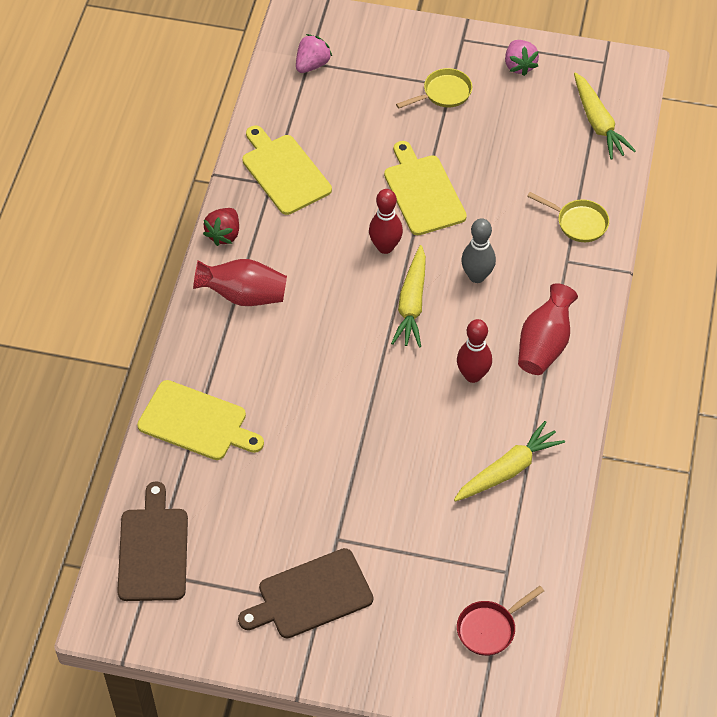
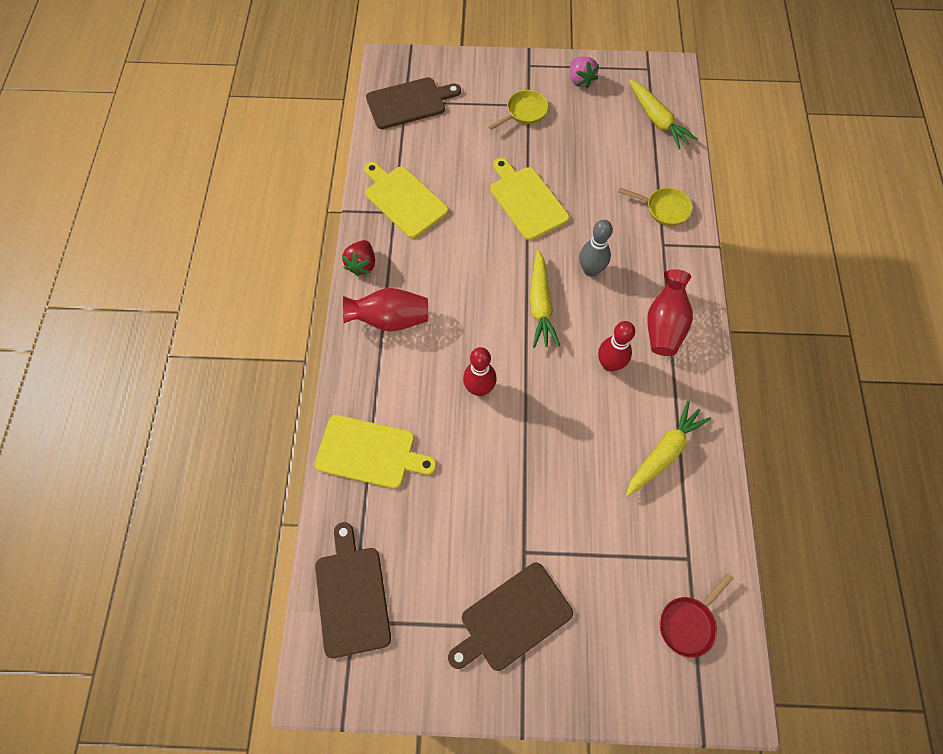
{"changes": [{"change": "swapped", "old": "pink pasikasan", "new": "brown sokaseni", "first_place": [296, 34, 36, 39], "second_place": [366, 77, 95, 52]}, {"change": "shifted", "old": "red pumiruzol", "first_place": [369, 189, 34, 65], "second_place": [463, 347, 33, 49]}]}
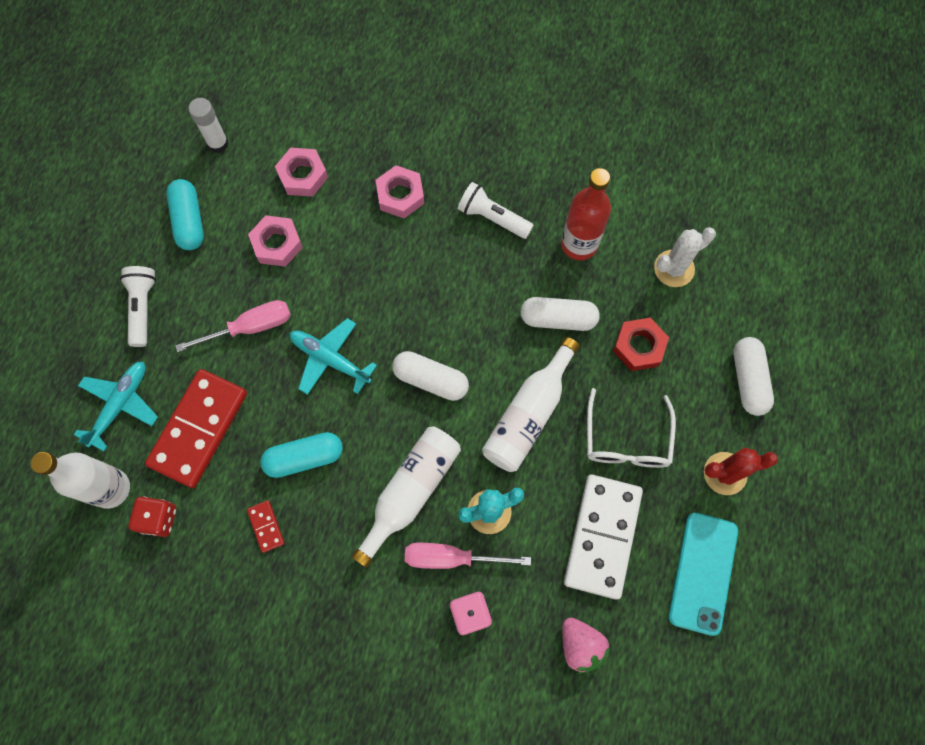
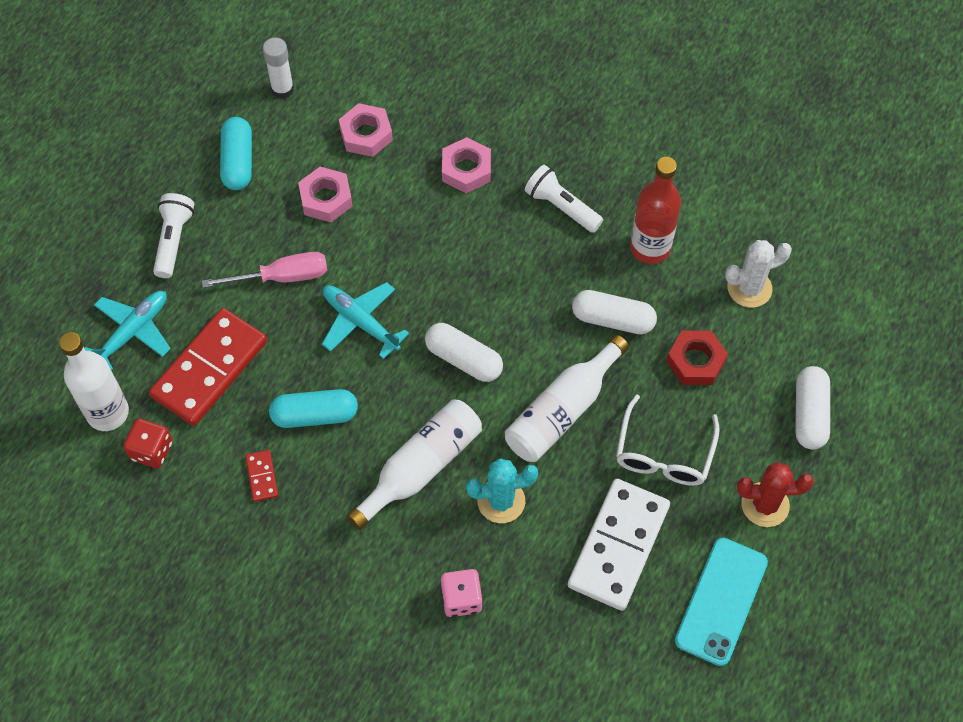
{"changes": [{"change": "gone", "old": "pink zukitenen", "first_place": [405, 543, 126, 26]}, {"change": "gone", "old": "pink pasikasan", "first_place": [562, 618, 48, 56]}]}
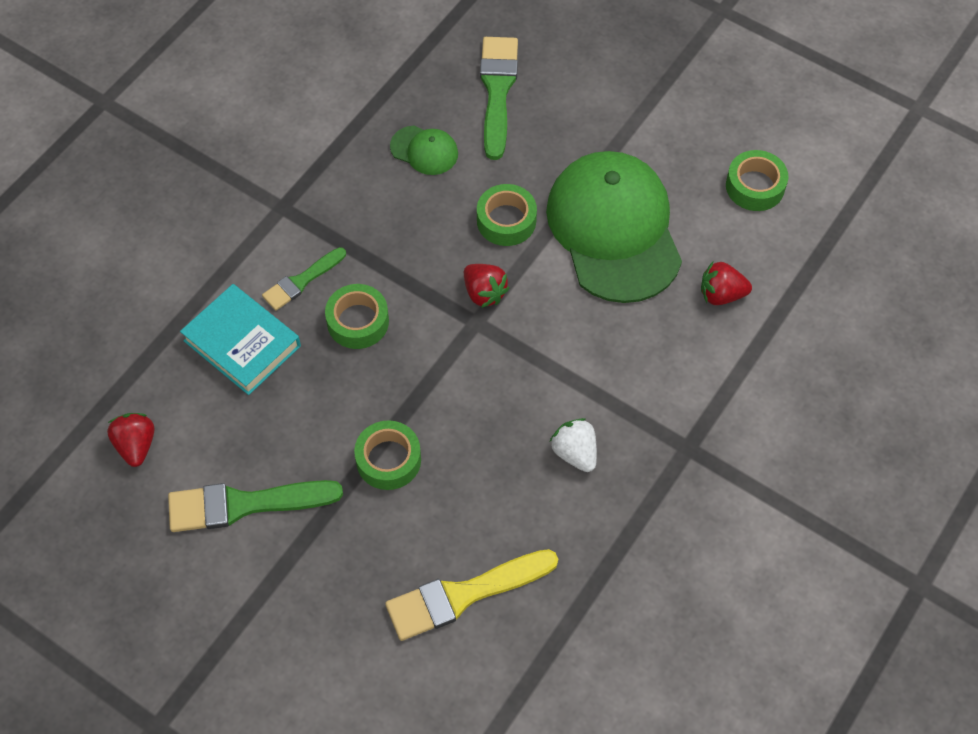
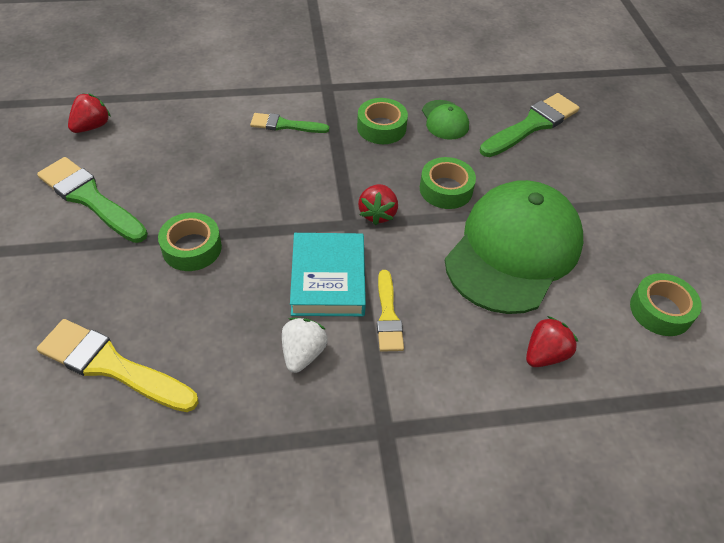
{"changes": [{"change": "rotated", "old": "red pasikasan", "first_place": [701, 262, 51, 43], "second_place": [526, 316, 52, 51], "degrees": 90}, {"change": "shifted", "old": "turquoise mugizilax", "first_place": [180, 284, 121, 111], "second_place": [290, 233, 76, 83]}, {"change": "shifted", "old": "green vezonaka", "first_place": [325, 284, 64, 65], "second_place": [357, 98, 51, 46]}, {"change": "new", "new": "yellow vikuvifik", "second_place": [377, 270, 27, 82]}]}
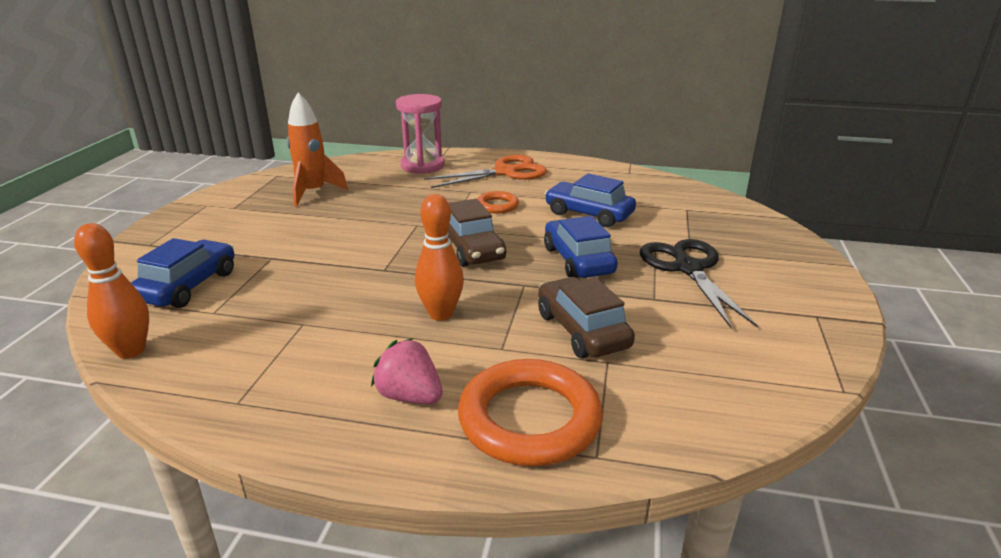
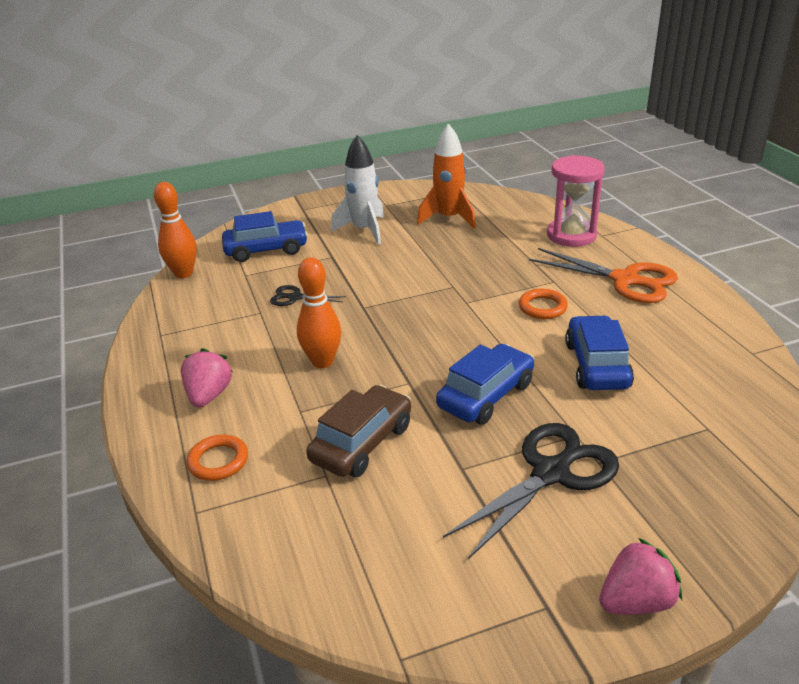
{"changes": [{"change": "gone", "old": "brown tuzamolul", "first_place": [448, 199, 58, 68]}, {"change": "scaled", "old": "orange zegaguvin", "first_place": [458, 359, 145, 107], "second_place": [187, 434, 61, 47], "factor": 0.5}, {"change": "new", "new": "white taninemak", "second_place": [331, 135, 53, 110]}, {"change": "new", "new": "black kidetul", "second_place": [270, 285, 76, 21]}, {"change": "new", "new": "pink pasikasan", "second_place": [599, 538, 83, 77]}]}
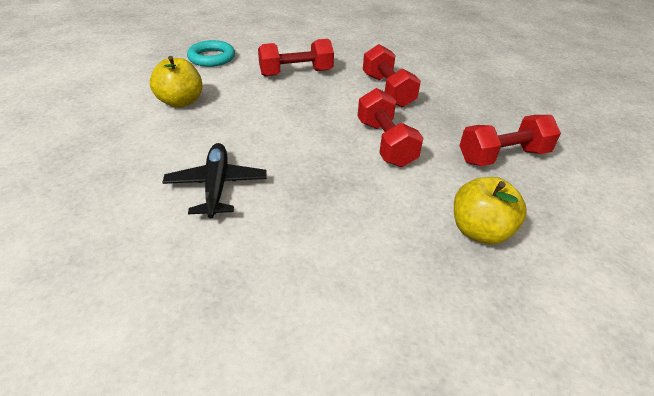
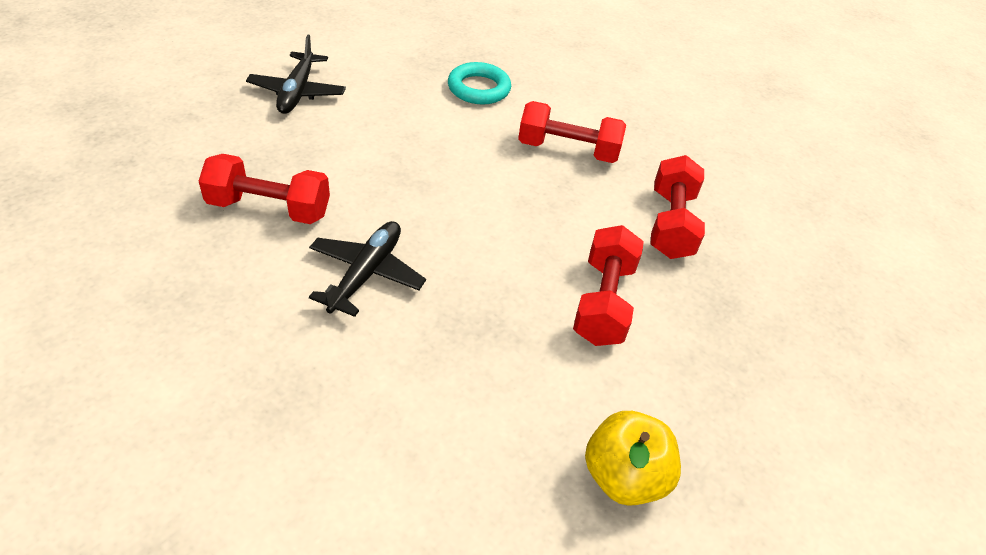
{"changes": [{"change": "gone", "old": "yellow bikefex", "first_place": [150, 56, 53, 52]}, {"change": "shifted", "old": "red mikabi", "first_place": [459, 115, 102, 51], "second_place": [199, 154, 131, 70]}, {"change": "new", "new": "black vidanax", "second_place": [246, 35, 100, 79]}]}
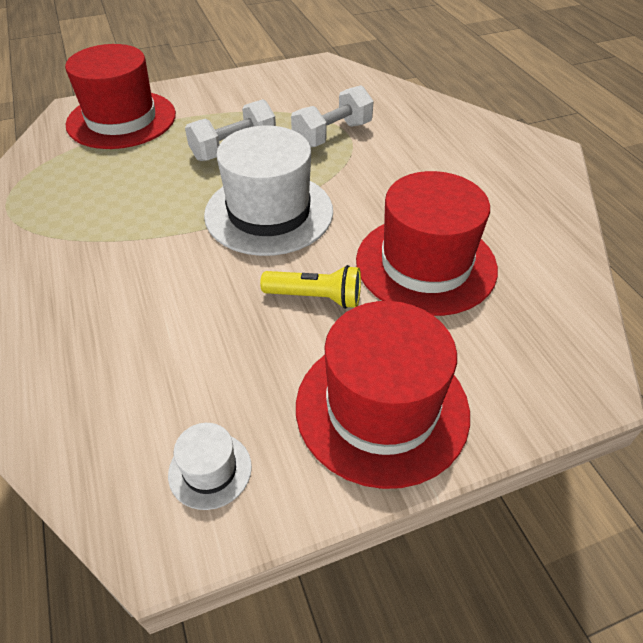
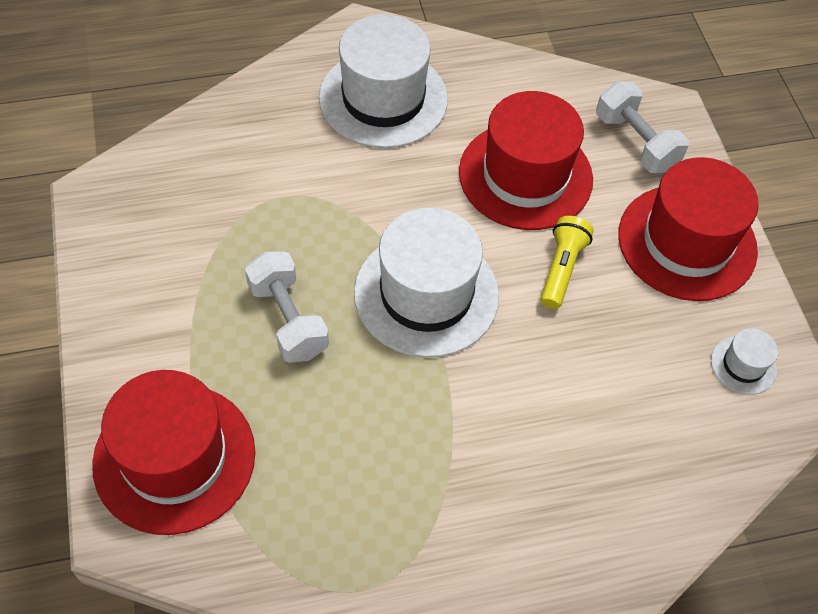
{"changes": [{"change": "shifted", "old": "white mikabi", "first_place": [291, 85, 83, 62], "second_place": [596, 81, 93, 92]}, {"change": "new", "new": "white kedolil", "second_place": [319, 14, 129, 134]}]}
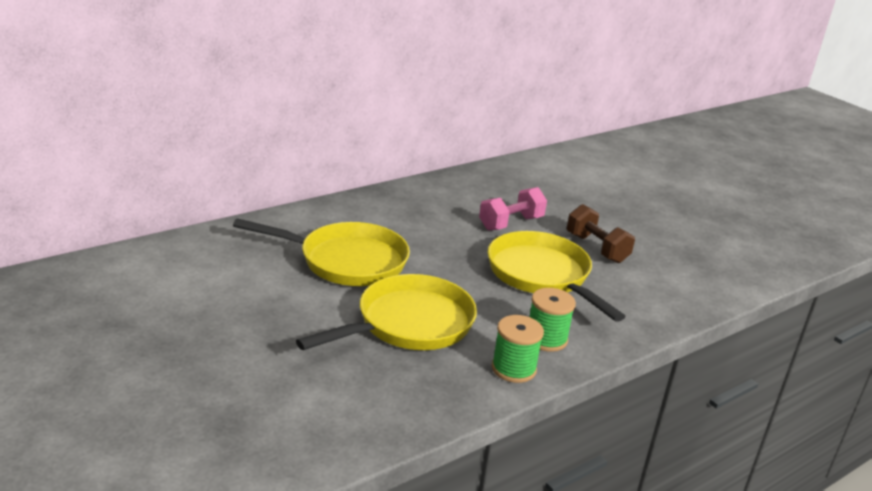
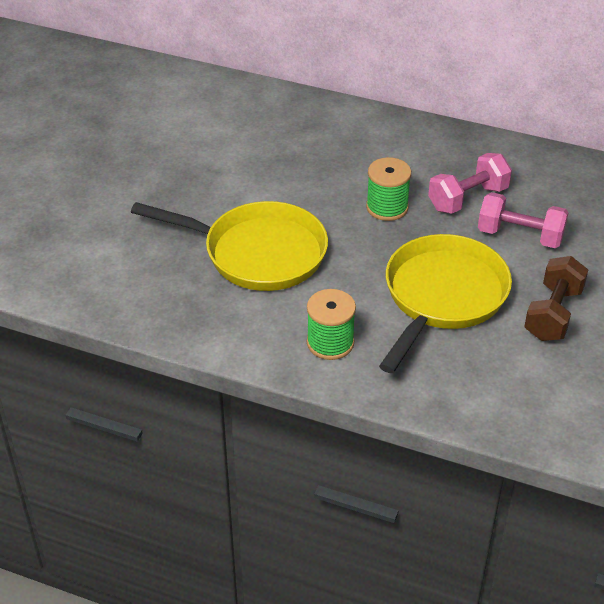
{"changes": [{"change": "gone", "old": "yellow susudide", "first_place": [233, 218, 177, 68]}, {"change": "shifted", "old": "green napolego", "first_place": [492, 315, 52, 68], "second_place": [366, 157, 45, 64]}, {"change": "new", "new": "pink mikabi", "second_place": [428, 153, 84, 61]}]}
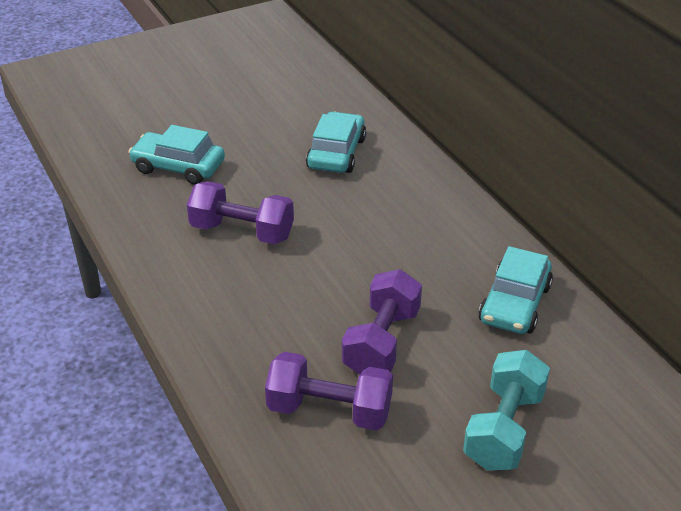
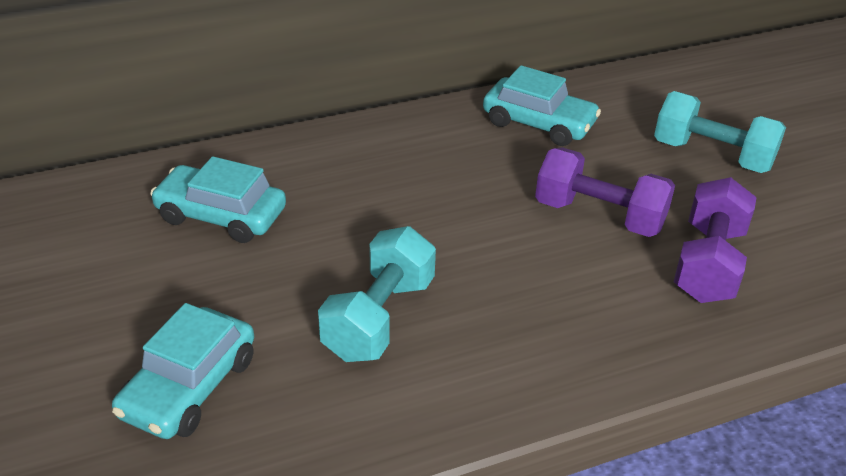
{"changes": [{"change": "repainted", "old": "purple mikabi", "new": "turquoise mikabi", "first_place": [187, 181, 107, 63], "second_place": [318, 226, 118, 136]}]}
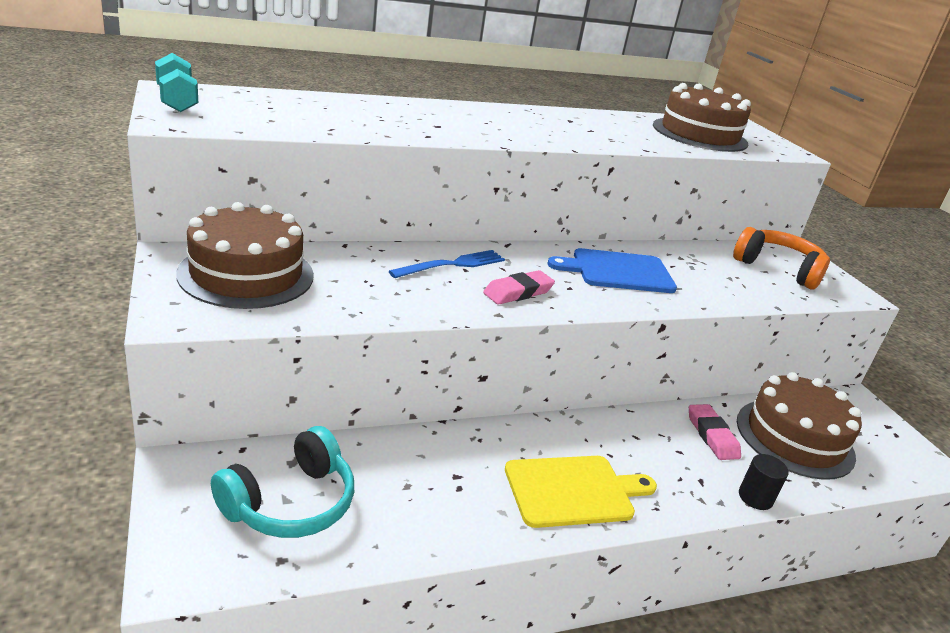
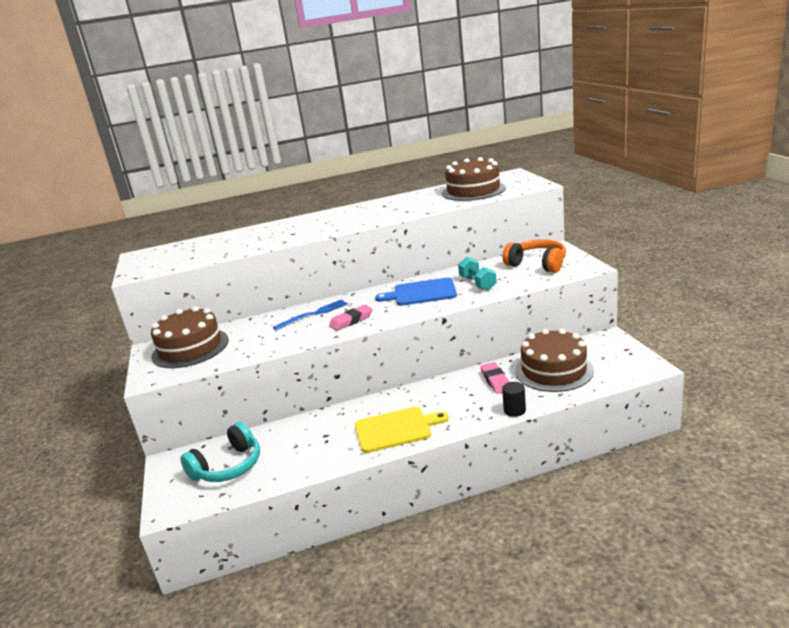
{"changes": [{"change": "shifted", "old": "turquoise mikabi", "first_place": [155, 53, 43, 59], "second_place": [458, 257, 39, 34]}]}
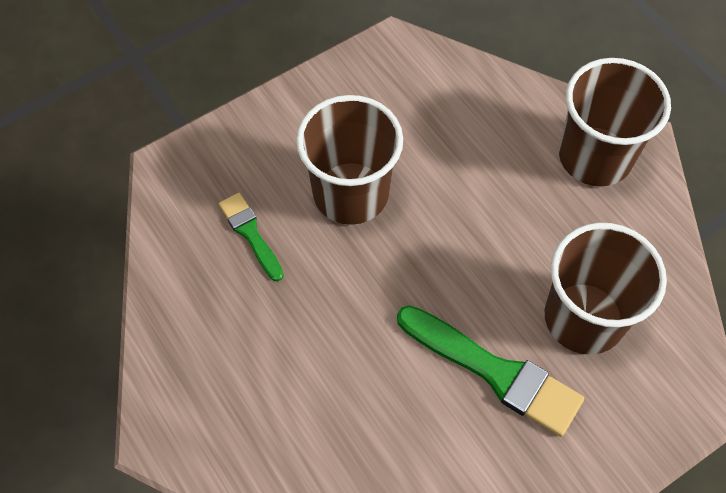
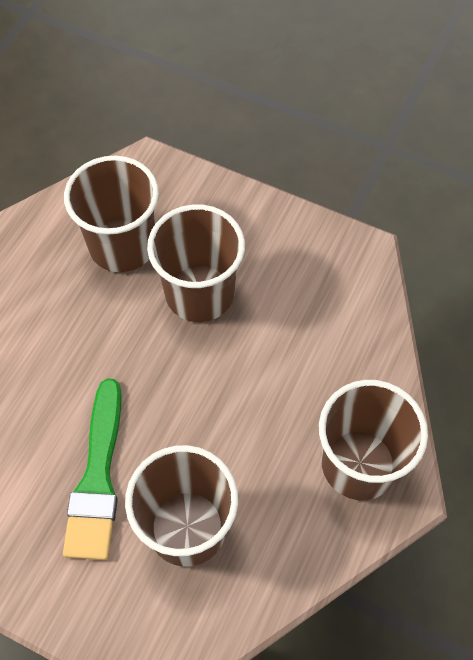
{"changes": [{"change": "swapped", "old": "green vikuvifik", "new": "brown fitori", "first_place": [219, 193, 65, 88], "second_place": [64, 156, 95, 116]}]}
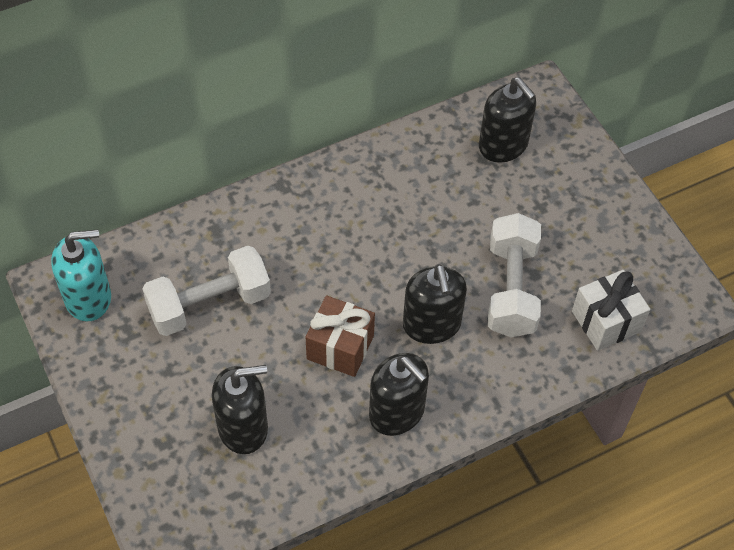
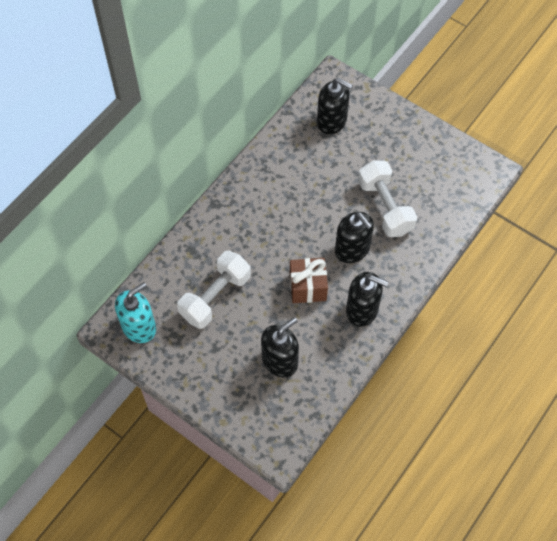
{"changes": [{"change": "gone", "old": "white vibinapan", "first_place": [572, 270, 78, 81]}]}
